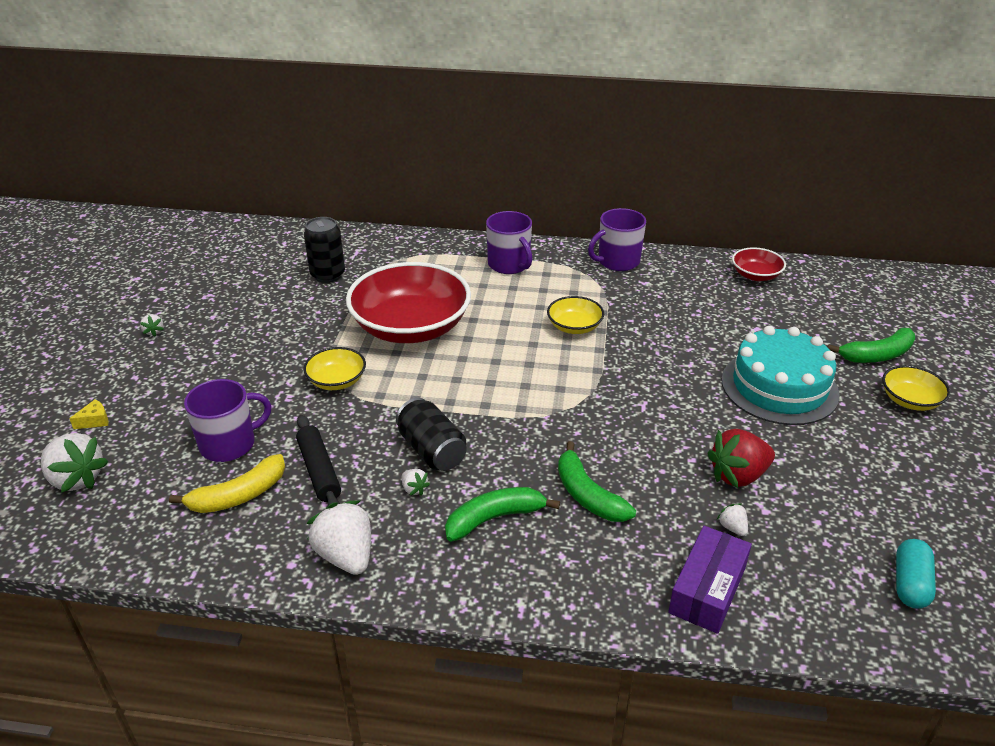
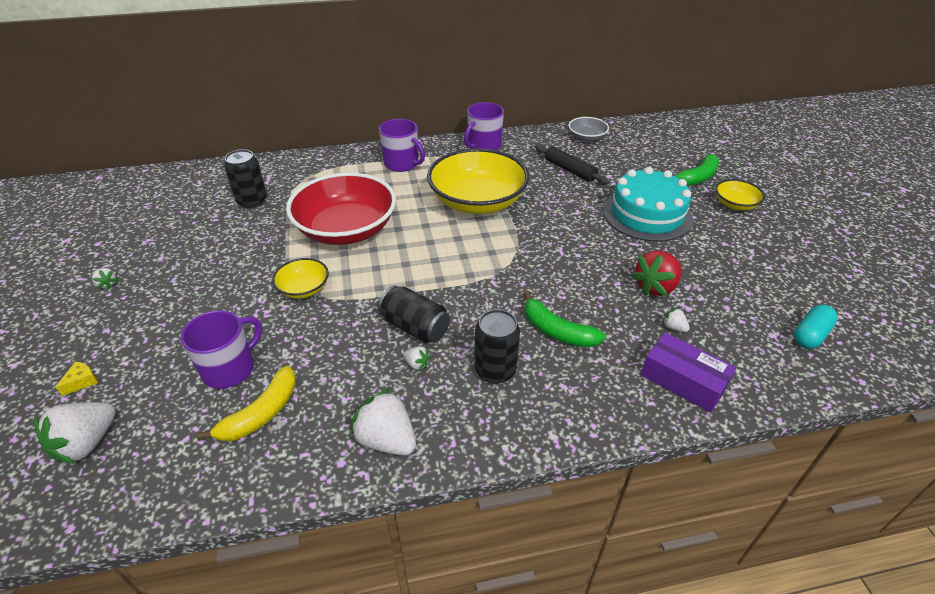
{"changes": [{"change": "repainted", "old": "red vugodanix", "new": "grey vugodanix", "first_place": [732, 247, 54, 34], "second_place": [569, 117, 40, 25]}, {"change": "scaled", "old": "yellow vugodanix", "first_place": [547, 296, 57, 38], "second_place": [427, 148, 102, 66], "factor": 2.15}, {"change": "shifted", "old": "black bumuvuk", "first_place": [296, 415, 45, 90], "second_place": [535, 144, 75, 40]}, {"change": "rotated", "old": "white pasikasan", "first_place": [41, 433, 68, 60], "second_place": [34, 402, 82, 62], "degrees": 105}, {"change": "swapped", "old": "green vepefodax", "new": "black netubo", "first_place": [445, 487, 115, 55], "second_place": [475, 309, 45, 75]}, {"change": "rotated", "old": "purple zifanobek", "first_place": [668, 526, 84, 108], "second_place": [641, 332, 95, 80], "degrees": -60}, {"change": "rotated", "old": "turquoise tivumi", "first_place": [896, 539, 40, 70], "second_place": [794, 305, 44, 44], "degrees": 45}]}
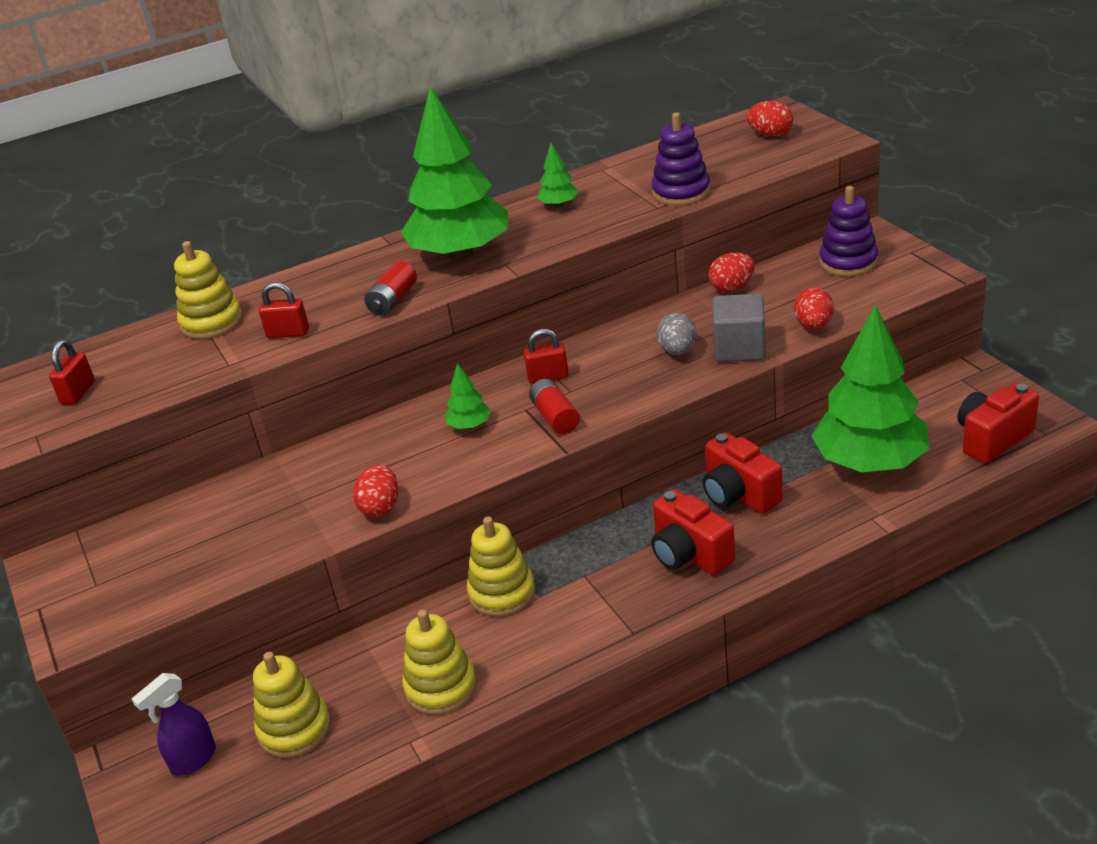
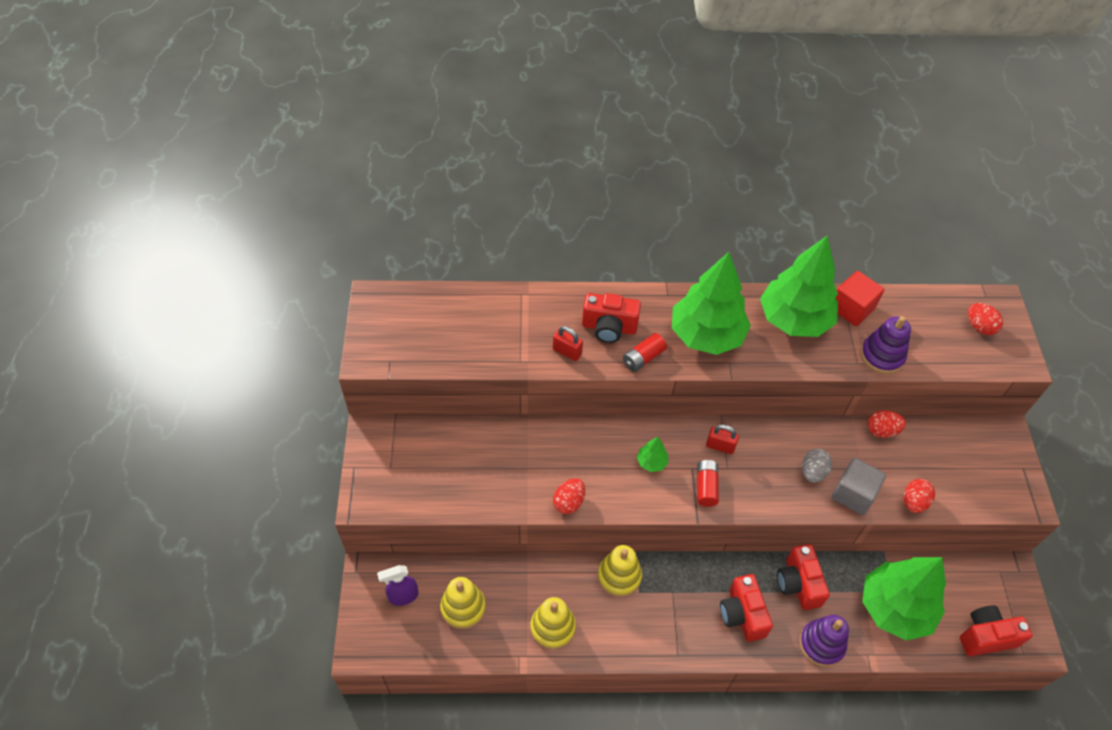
{"changes": [{"change": "scaled", "old": "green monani", "first_place": [537, 143, 42, 64], "second_place": [760, 236, 78, 101], "factor": 2.48}, {"change": "shifted", "old": "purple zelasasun", "first_place": [819, 186, 59, 90], "second_place": [799, 615, 50, 52]}, {"change": "gone", "old": "yellow zelasasun", "first_place": [174, 241, 69, 98]}, {"change": "gone", "old": "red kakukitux", "first_place": [49, 340, 46, 65]}, {"change": "new", "new": "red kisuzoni", "second_place": [835, 271, 49, 55]}, {"change": "new", "new": "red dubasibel", "second_place": [582, 293, 59, 50]}]}
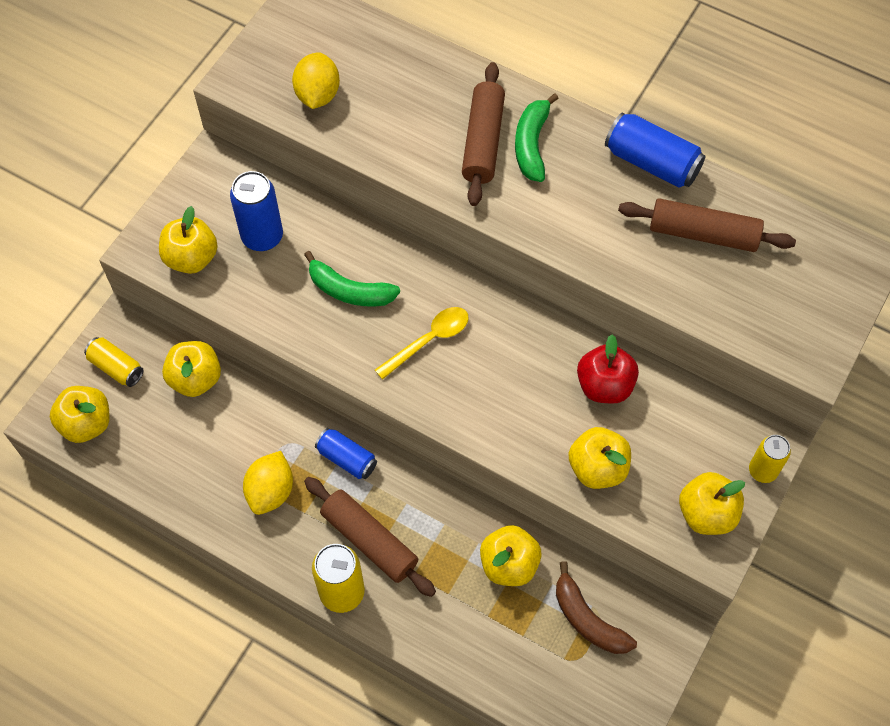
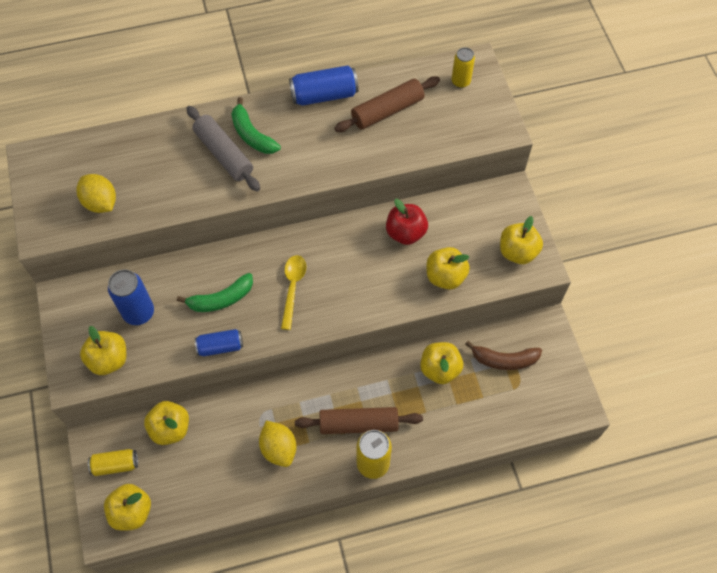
{"changes": [{"change": "repainted", "old": "brown bumuvuk", "new": "grey bumuvuk", "first_place": [462, 62, 43, 144], "second_place": [186, 106, 74, 85]}, {"change": "shifted", "old": "blue netubo", "first_place": [315, 428, 62, 51], "second_place": [195, 329, 48, 27]}, {"change": "shifted", "old": "yellow netubo", "first_place": [749, 435, 42, 48], "second_place": [451, 47, 24, 41]}]}
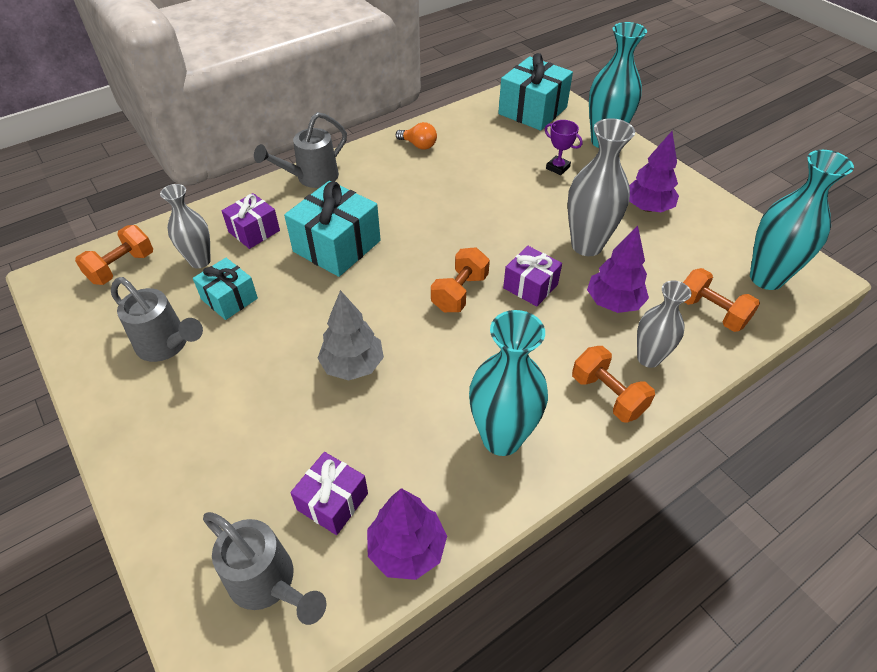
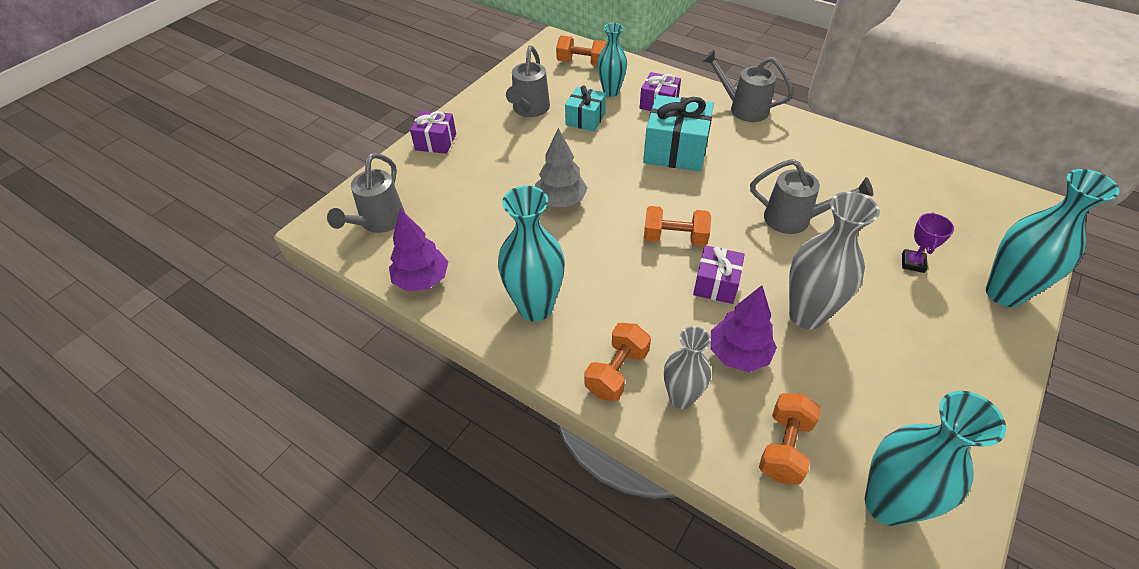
{"changes": [{"change": "gone", "old": "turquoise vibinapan", "first_place": [498, 53, 75, 78]}, {"change": "gone", "old": "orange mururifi", "first_place": [396, 122, 41, 27]}, {"change": "gone", "old": "purple monani", "first_place": [629, 131, 50, 81]}, {"change": "repainted", "old": "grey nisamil", "new": "turquoise nisamil", "first_place": [160, 184, 51, 84], "second_place": [597, 23, 30, 74]}, {"change": "shifted", "old": "purple vibinapan", "first_place": [290, 452, 78, 83], "second_place": [410, 111, 46, 43]}, {"change": "new", "new": "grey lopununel", "second_place": [750, 159, 123, 75]}]}
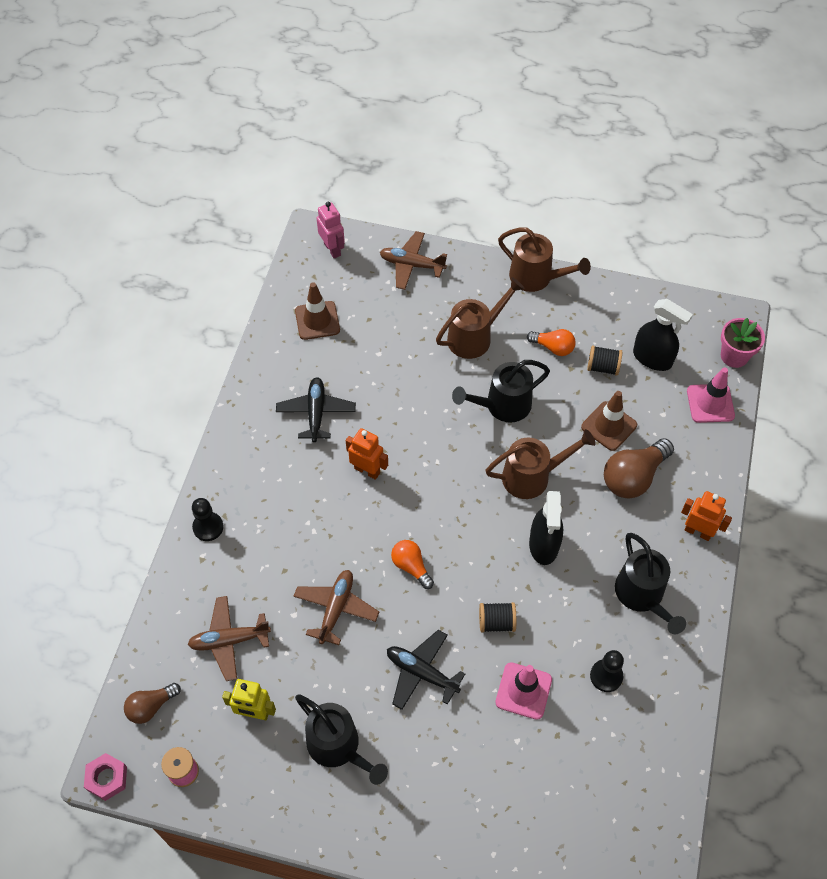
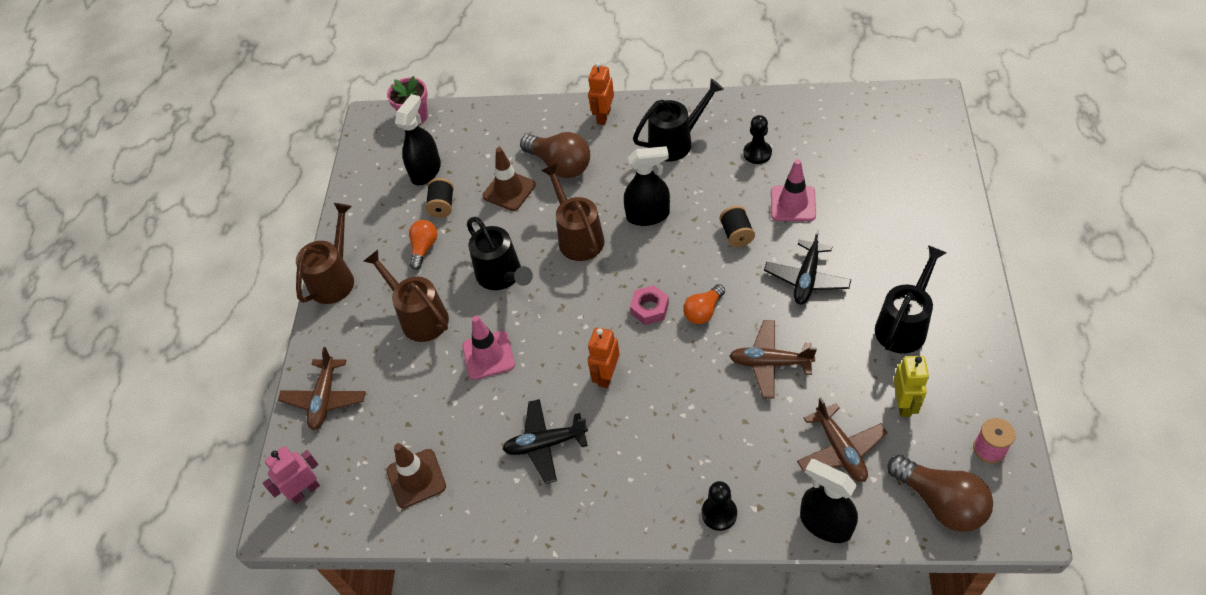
{"changes": [{"change": "shifted", "old": "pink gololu", "first_place": [687, 367, 48, 56], "second_place": [462, 316, 53, 64]}, {"change": "scaled", "old": "brown mururifi", "first_place": [124, 683, 57, 41], "second_place": [887, 455, 106, 77], "factor": 1.68}, {"change": "shifted", "old": "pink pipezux", "first_place": [84, 753, 43, 48], "second_place": [630, 285, 39, 40]}, {"change": "new", "new": "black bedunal", "second_place": [800, 459, 58, 84]}]}
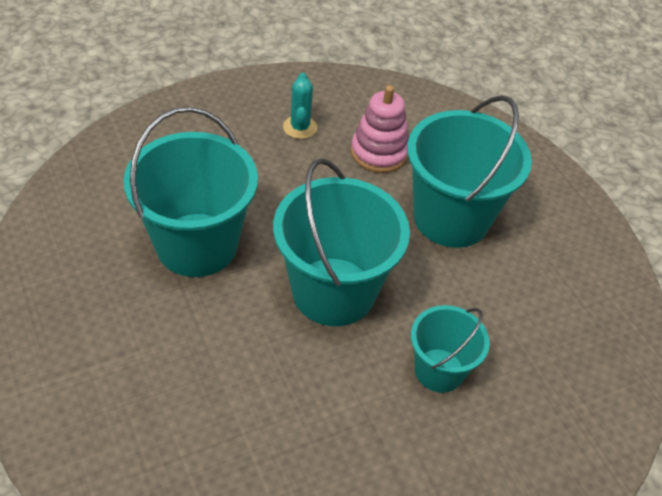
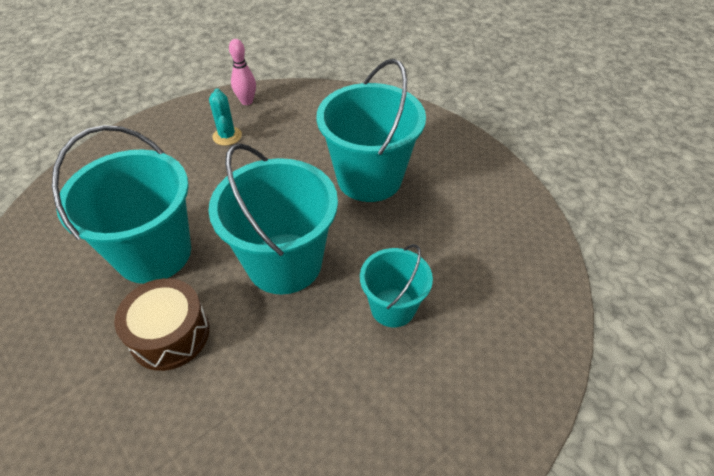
{"changes": [{"change": "gone", "old": "pink zelasasun", "first_place": [351, 85, 58, 88]}, {"change": "new", "new": "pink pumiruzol", "second_place": [229, 39, 27, 66]}, {"change": "new", "new": "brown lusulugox", "second_place": [114, 278, 95, 93]}]}
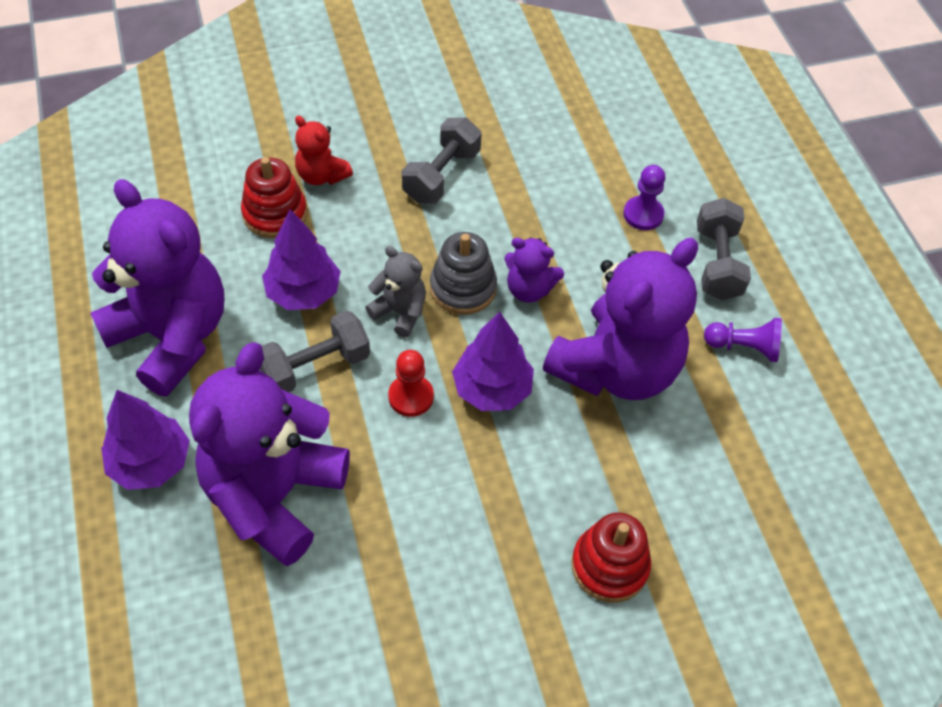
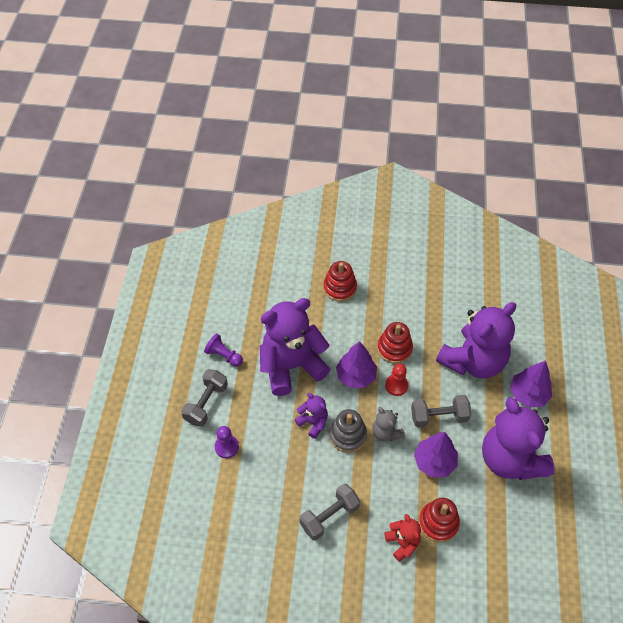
{"changes": [{"change": "new", "new": "red zelasasun", "second_place": [377, 322, 36, 42]}]}
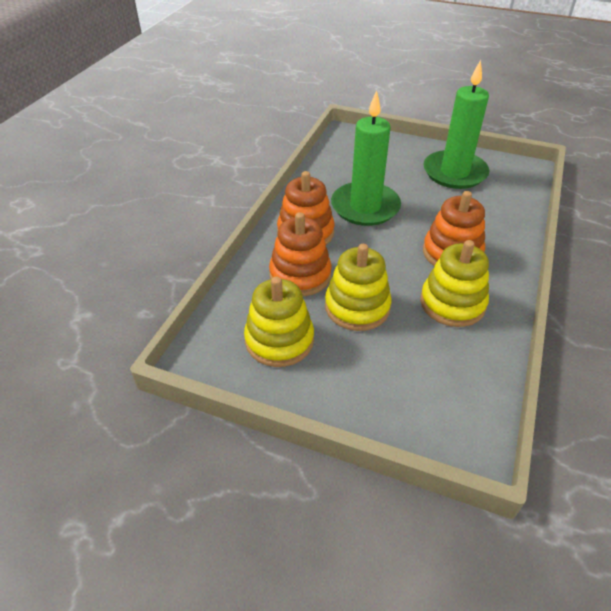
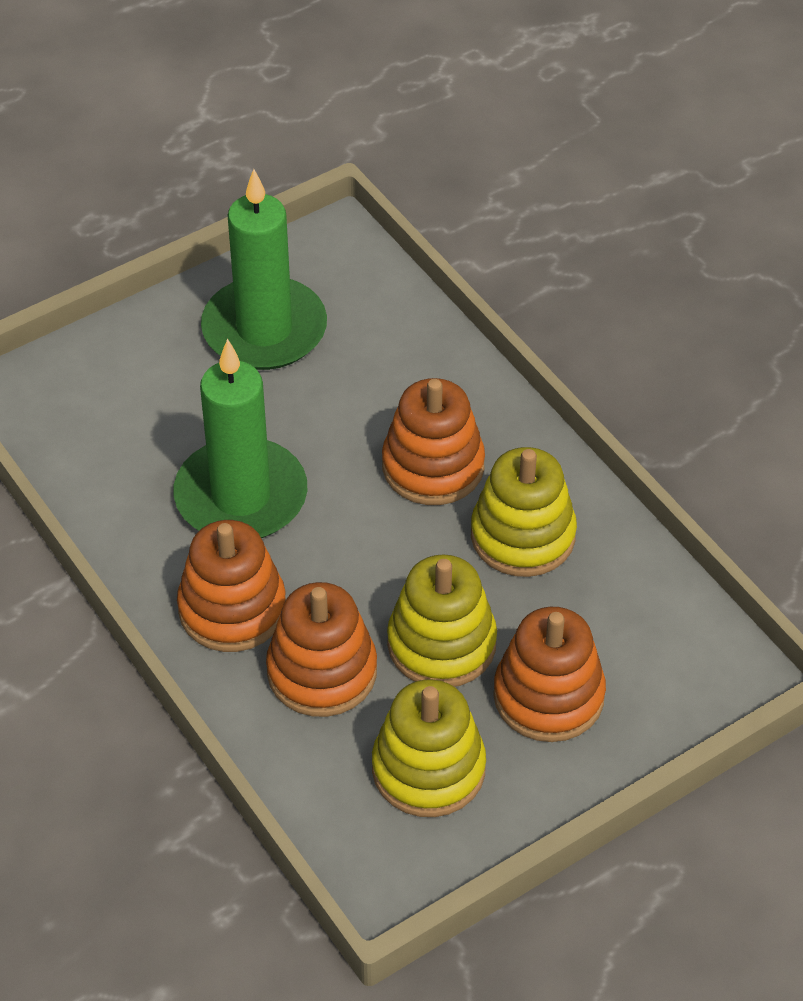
{"changes": [{"change": "new", "new": "orange zelasasun", "second_place": [493, 607, 113, 135]}]}
